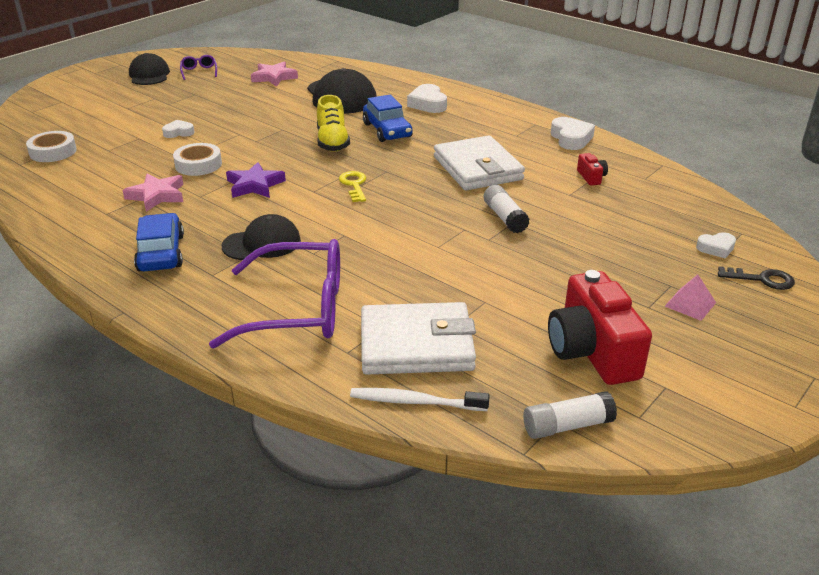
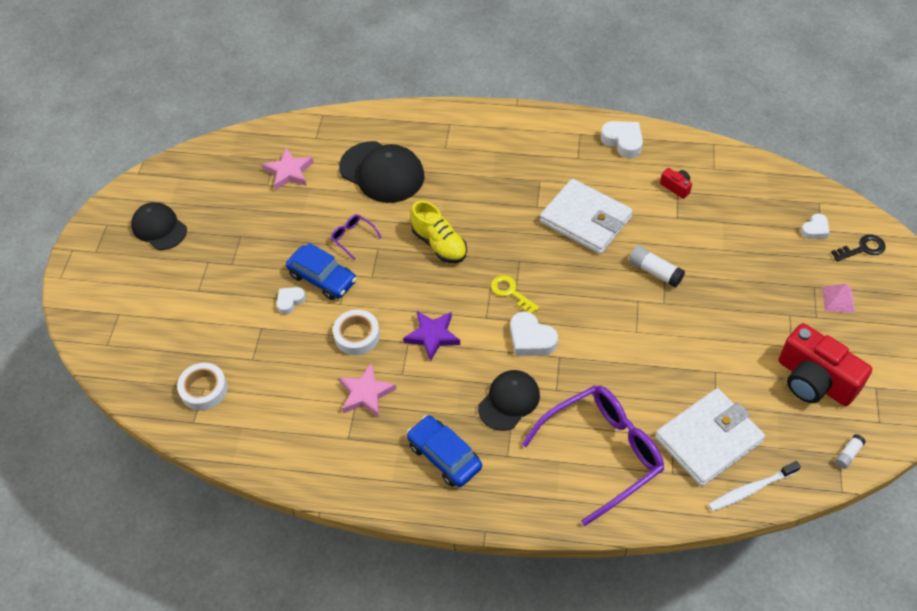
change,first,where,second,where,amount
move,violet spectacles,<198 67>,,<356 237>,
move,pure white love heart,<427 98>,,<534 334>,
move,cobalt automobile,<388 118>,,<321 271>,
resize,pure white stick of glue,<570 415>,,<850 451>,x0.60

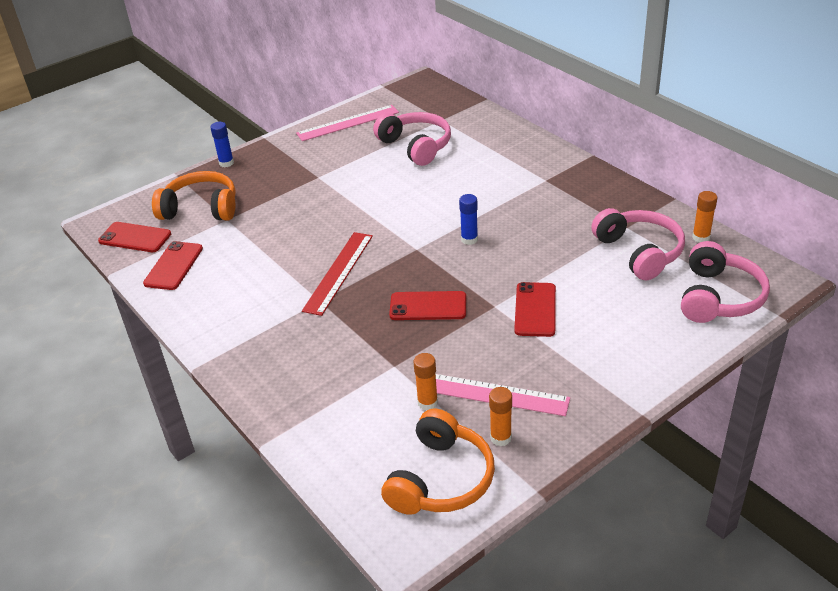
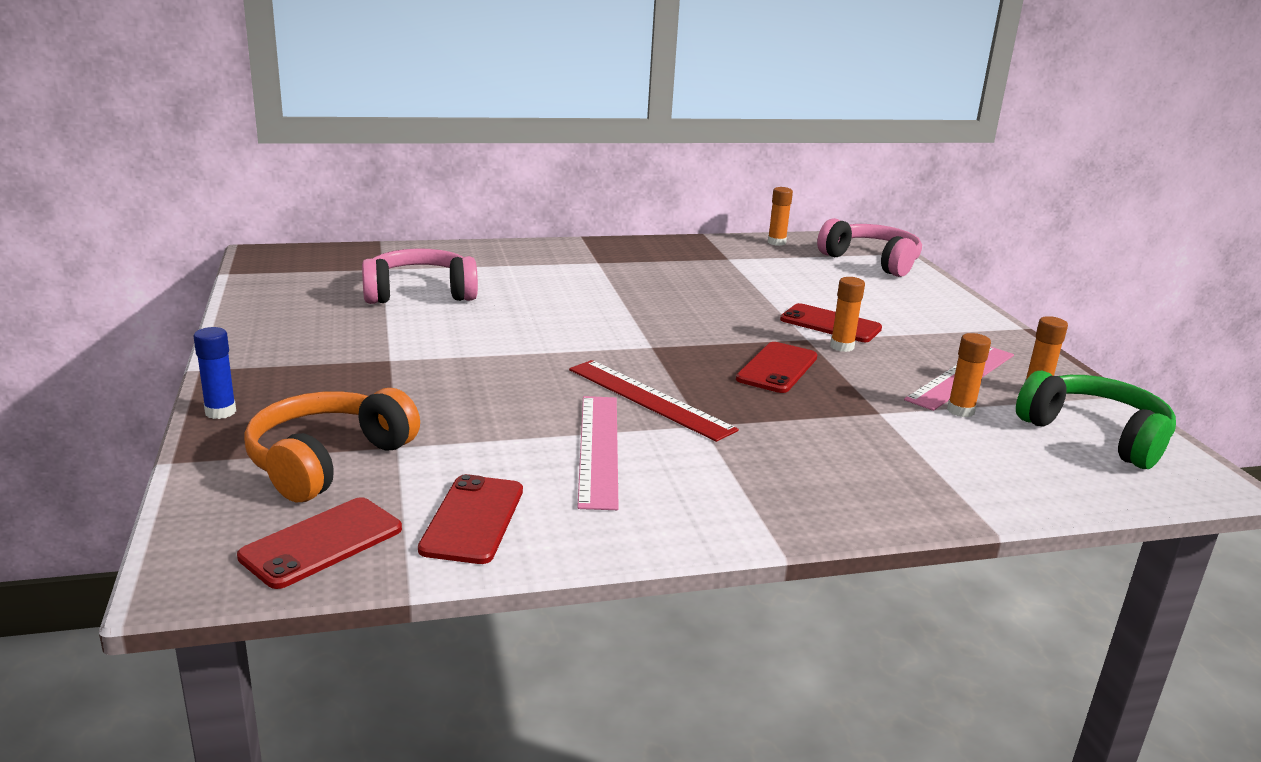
change,first,where,second,where,amount
move,rose-pink straightedge,<347 123>,,<598 453>,
delete,cobalt stick of glue,<468 219>,,,
delete,rose-pink headset,<638 244>,,,
rotate,scarlet smartphone,<173 265>,,<470 519>,60 degrees clockwise
recolor,orange-coloured headset,<438 462>,green headset,<1096 420>,
insert,,,orange-coloured stick of glue,<847 314>,

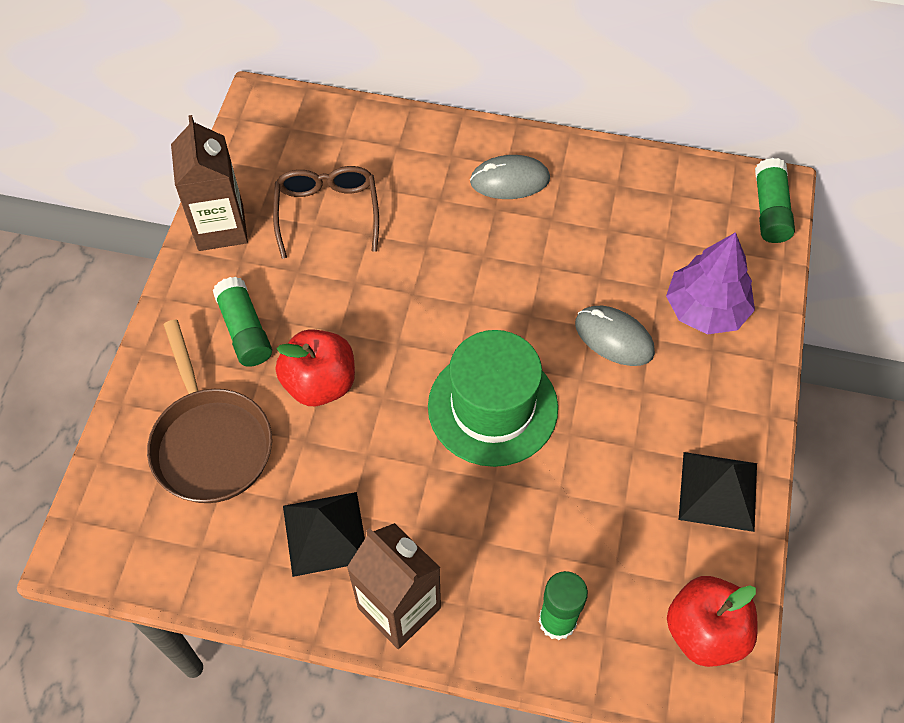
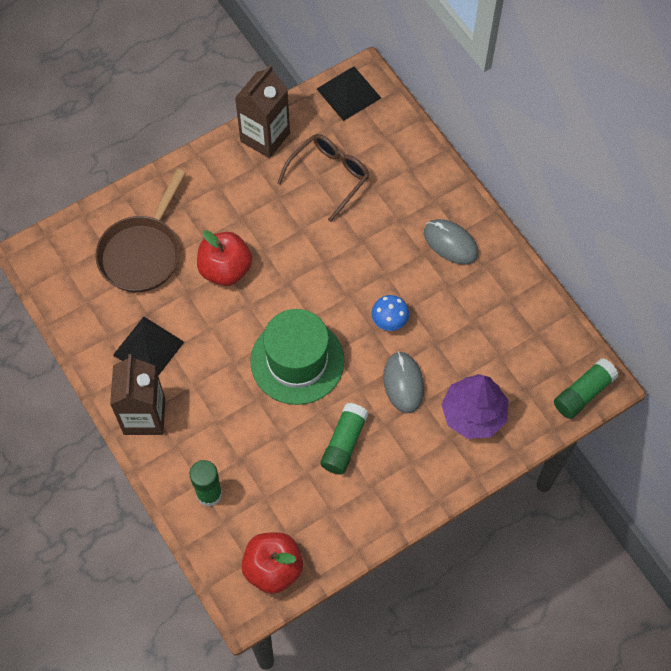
change,first,where,second,where,amount
move,green stick of glue,<242 322>,,<345 439>,
move,jet-black solid pyramid,<718 492>,,<349 94>,
insert,,,cobalt fungus,<390 313>,

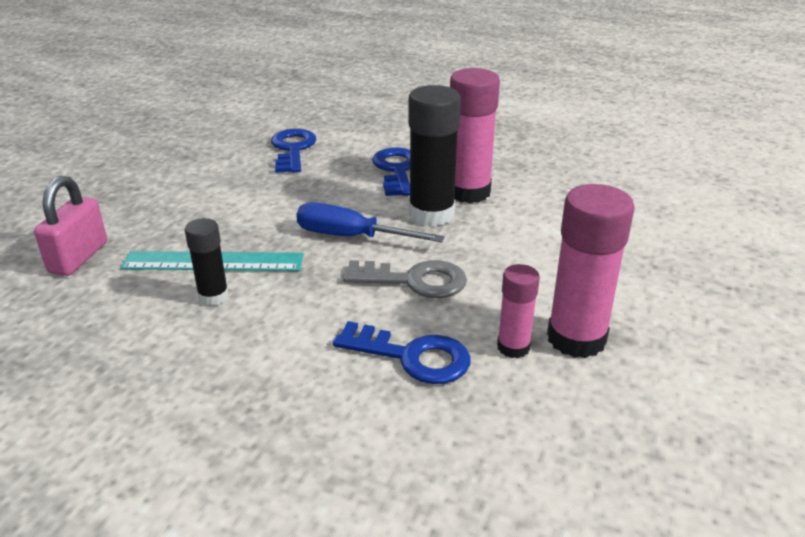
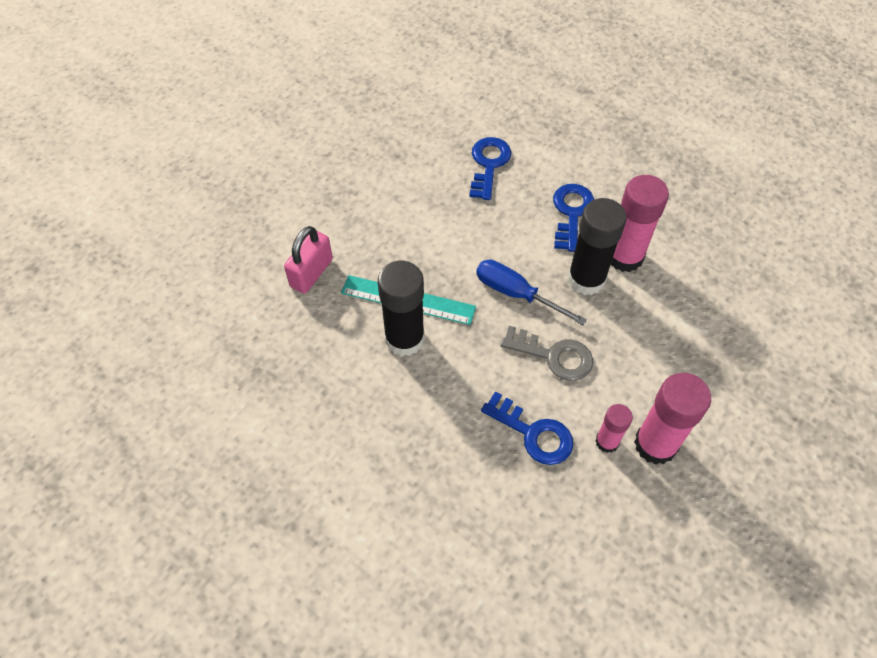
change,first,where,second,where,amount
resize,jet-black stick of glue,<207 262>,,<401 308>,x1.80

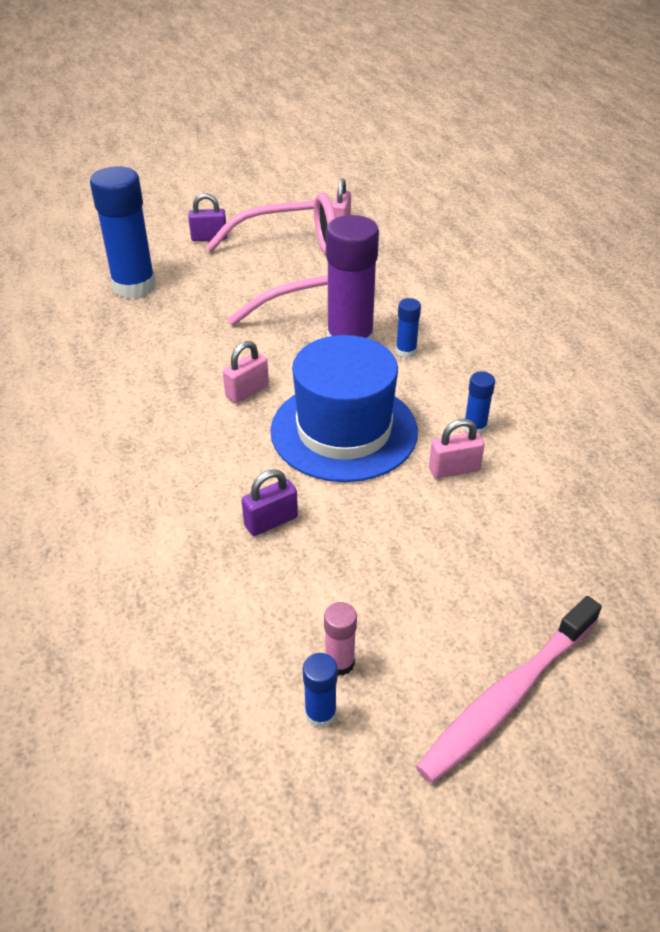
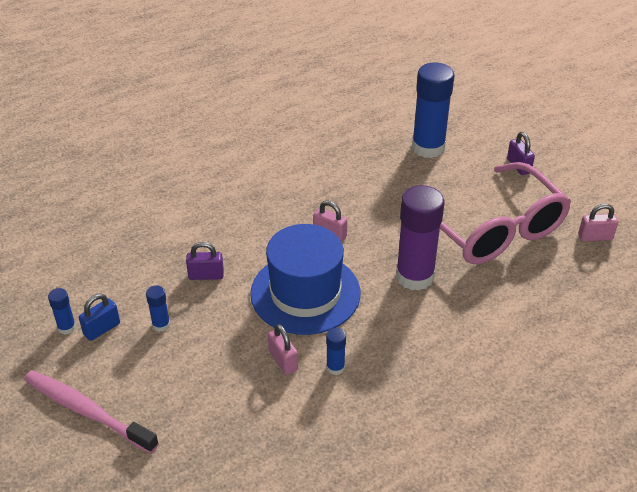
change,first,where,second,where,amount
move,cobalt stick of glue,<408 328>,,<158 308>,
rotate,violet small lock,<270 502>,,<205 261>,45 degrees counterclockwise
replace,rose-pink stick of glue,<340 639>,cobalt small lock,<99 317>,

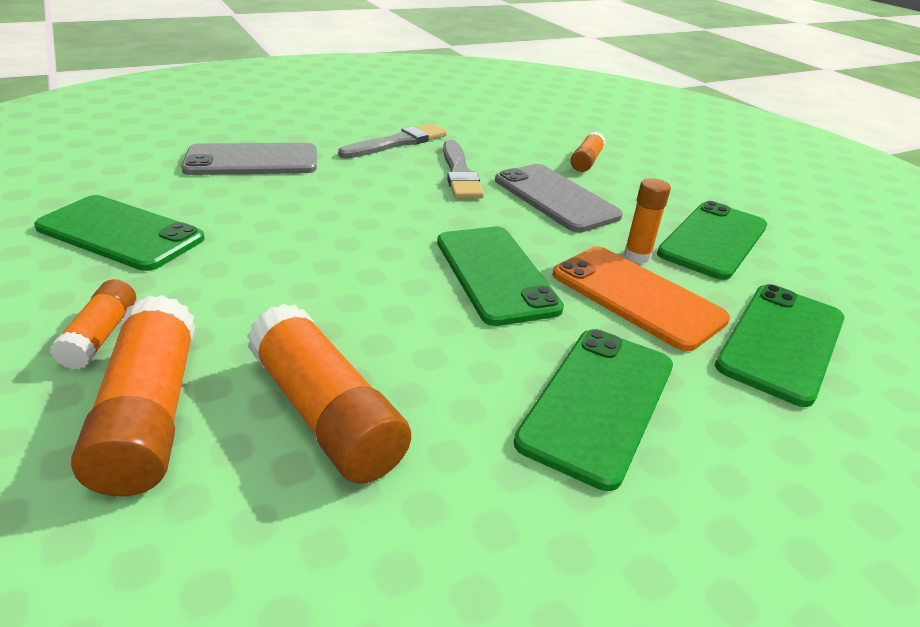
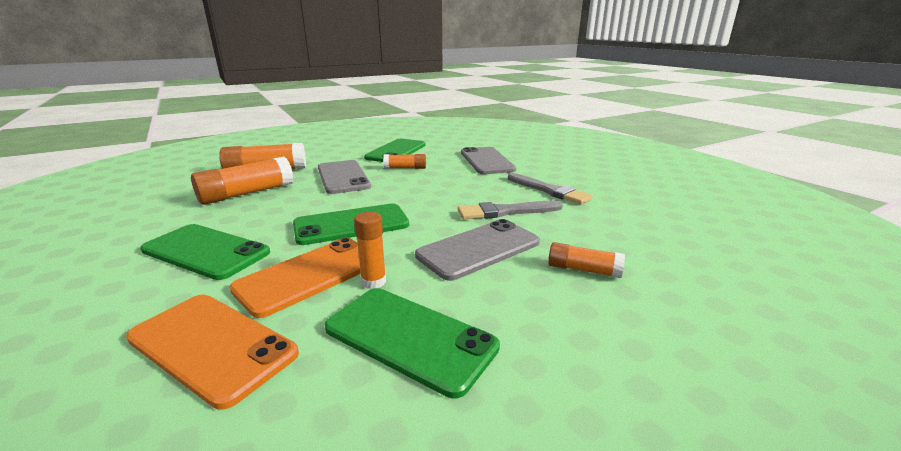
change,first,where,second,where,amount
move,orange-coloured stick of glue,<93 324>,,<404 161>,
recolor,green smartphone,<779 345>,orange-coloured smartphone,<212 352>,
insert,,,grey smartphone,<344 177>,

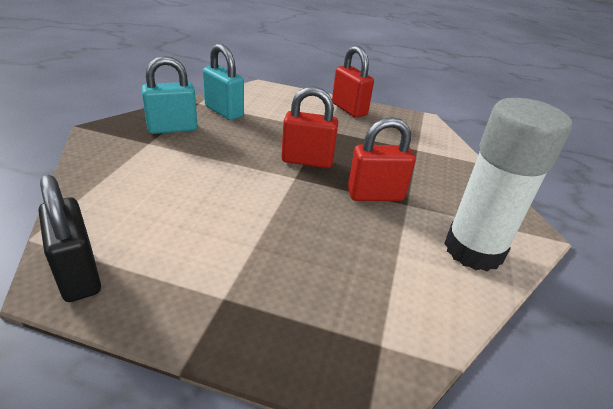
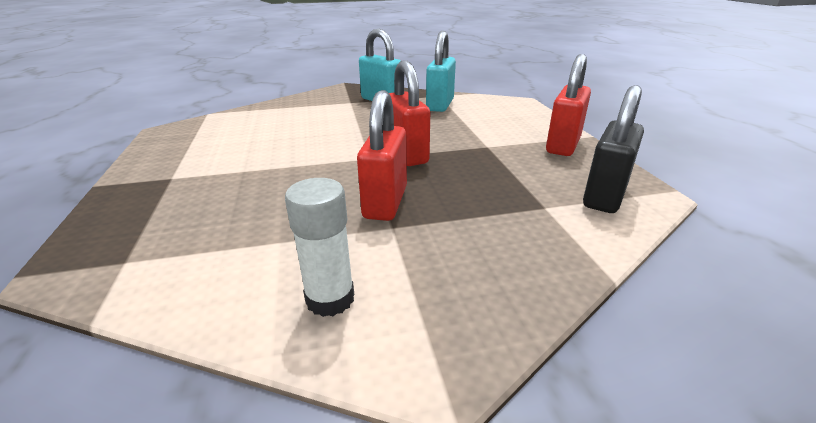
change,first,where,second,where,amount
resize,pure white stick of glue,<508 185>,,<319 247>,x0.53
rotate,scarlet small lock,<381 159>,,<382 155>,45 degrees clockwise
move,jet-black small lock,<70 238>,,<613 149>,

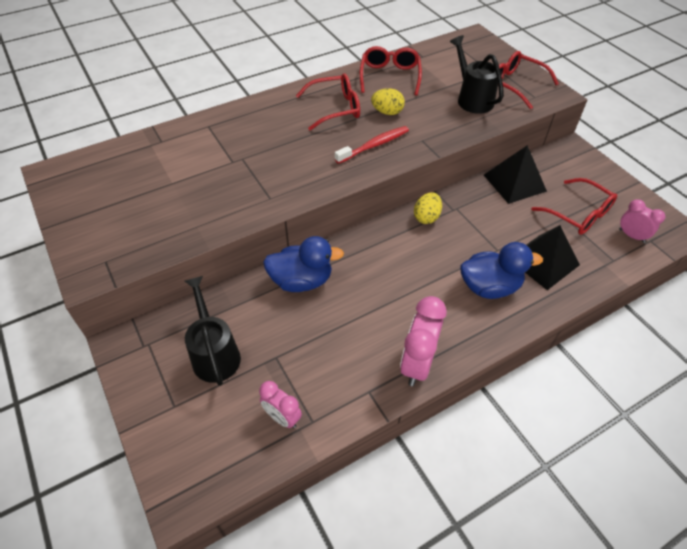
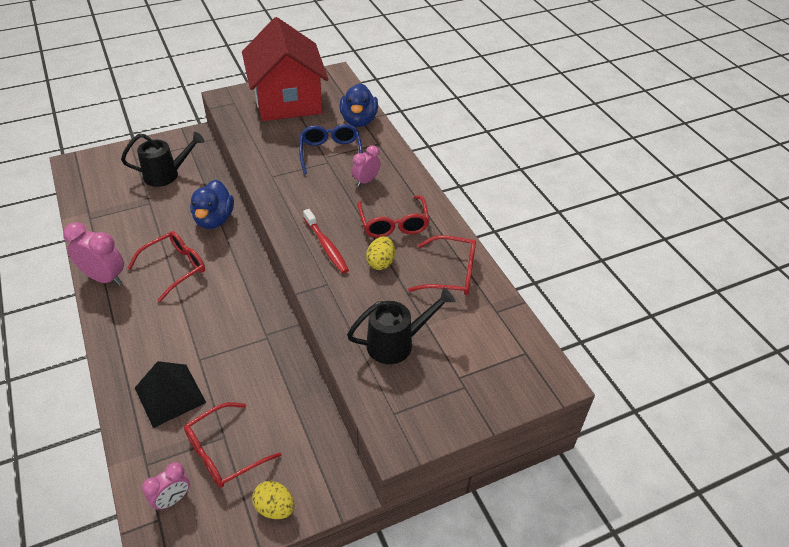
change,first,where,second,where,amount
move,scarlet spectacles,<529 80>,,<166 266>,
delete,jet-black solid pyramid,<515 174>,,,
move,golden toy egg,<428 208>,,<273 500>,
move,cobalt toy duck,<501 270>,,<359 105>,
move,rose-pink bedside clock,<280 404>,,<366 166>,
insert,,,scarlet cottage,<285 69>,
insert,,,cobalt spectacles,<331 149>,

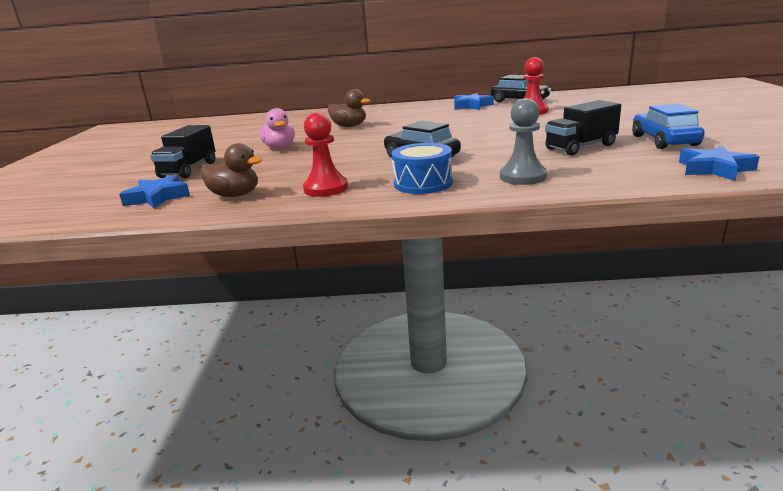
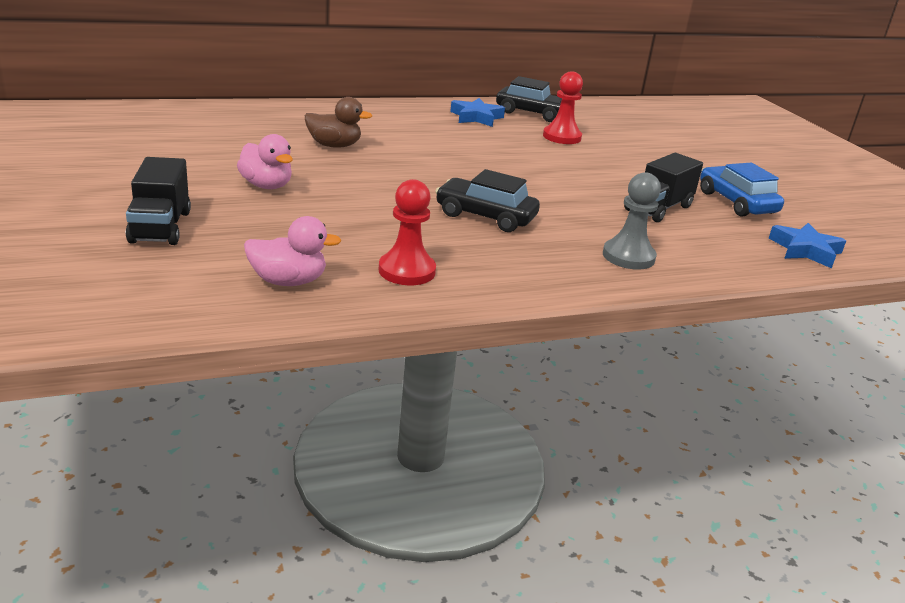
change,first,where,second,where,amount
recolor,brown toy duck,<231 170>,rose-pink toy duck,<293 251>,
delete,cobalt drum,<422 168>,,,
delete,cobalt star shape,<154 191>,,,

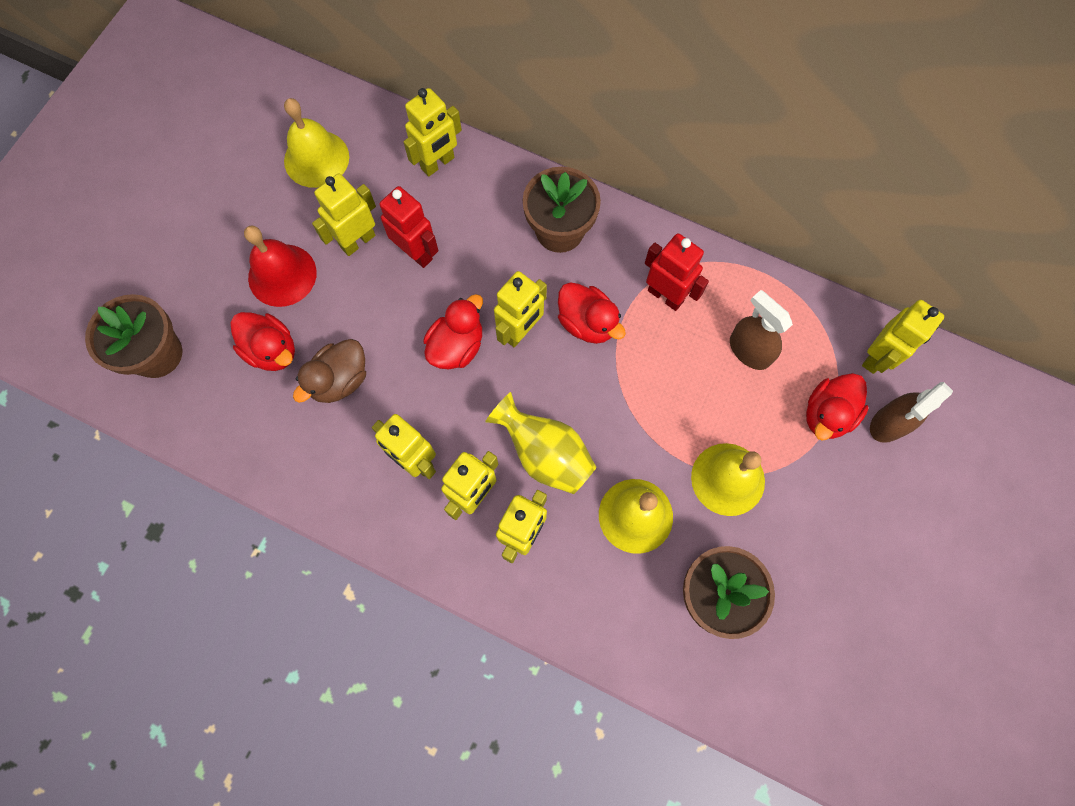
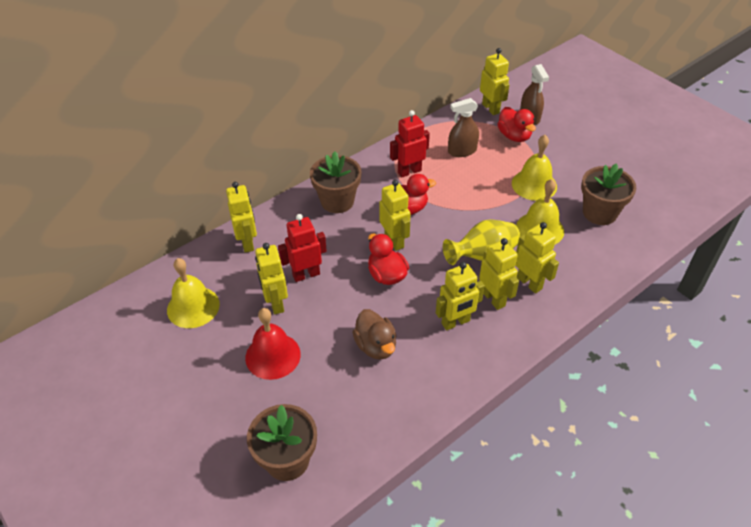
change,first,where,second,where,amount
delete,scarlet toy duck,<263 341>,,,

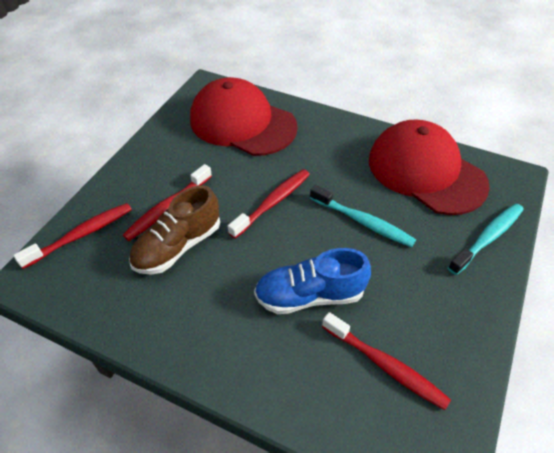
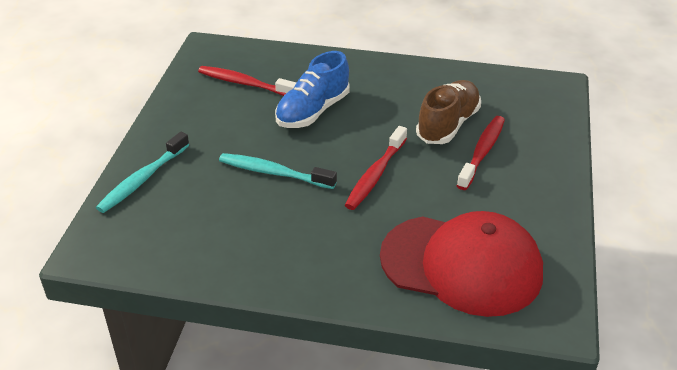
change,first,where,second,where,amount
delete,scarlet baseball cap,<429 167>,,,
delete,scarlet toothbrush,<72 236>,,,
rotate,cobalt shoe,<312 281>,,<312 89>,150 degrees clockwise

